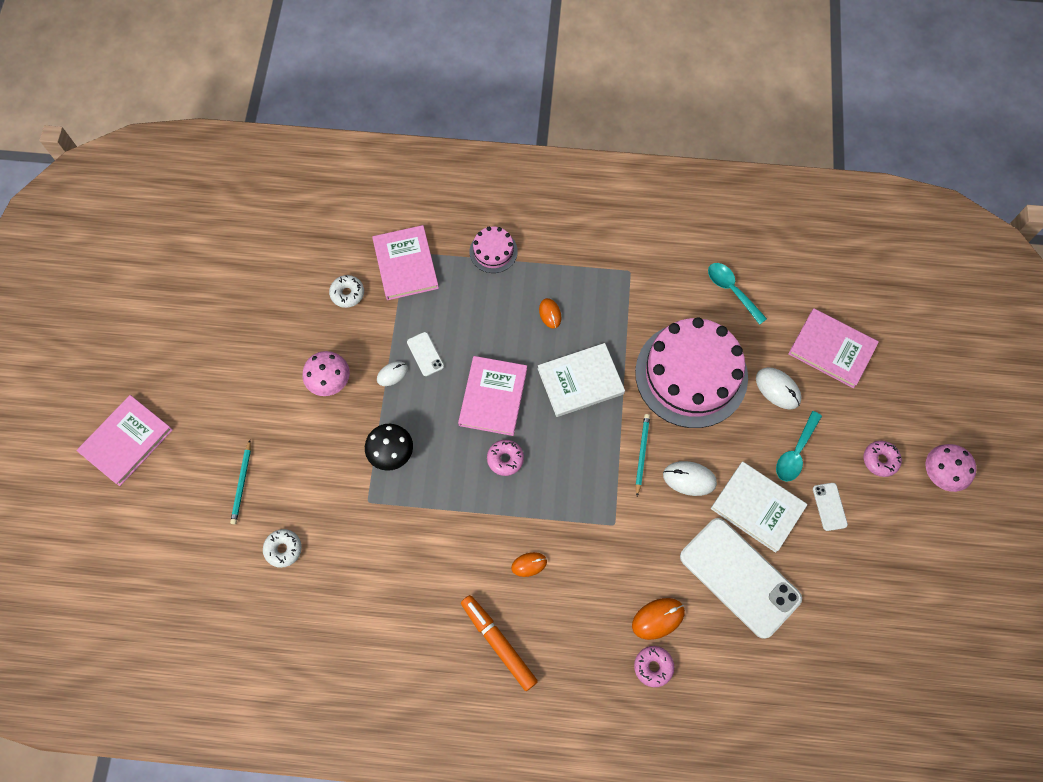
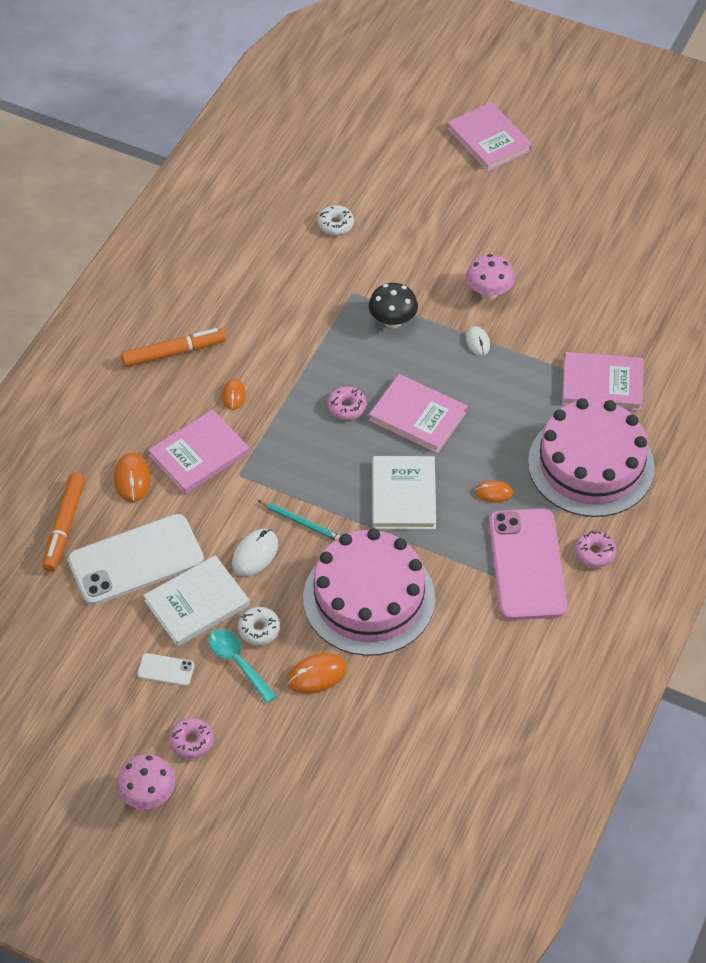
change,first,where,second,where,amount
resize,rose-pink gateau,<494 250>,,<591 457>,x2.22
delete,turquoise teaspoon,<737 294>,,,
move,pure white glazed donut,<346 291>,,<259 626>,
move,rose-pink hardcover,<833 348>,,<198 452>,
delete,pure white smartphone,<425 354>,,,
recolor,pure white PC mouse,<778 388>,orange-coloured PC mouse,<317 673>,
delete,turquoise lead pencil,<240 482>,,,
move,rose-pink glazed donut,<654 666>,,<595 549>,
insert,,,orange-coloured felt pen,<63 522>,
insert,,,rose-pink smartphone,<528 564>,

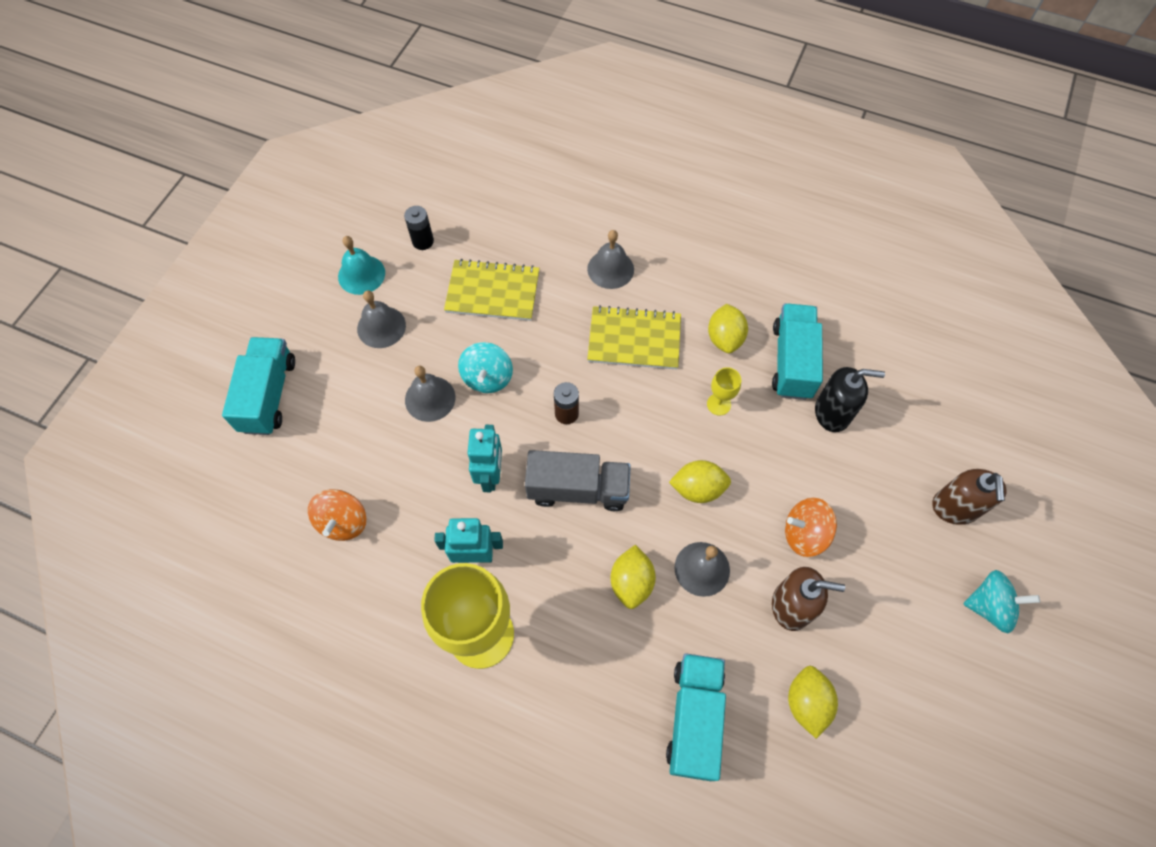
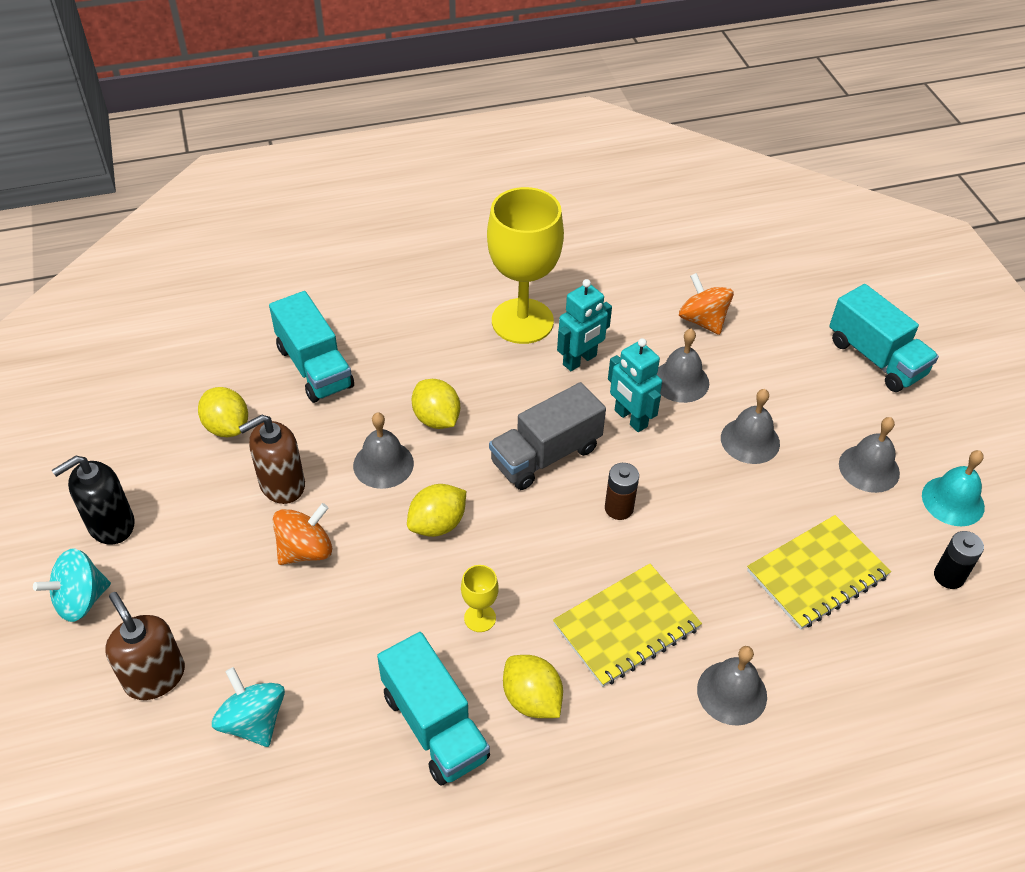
change,first,where,second,where,amount
move,turquoise whirligig,<485 367>,,<248 707>,
move,jet-black soap dispenser,<850 399>,,<93 500>,
insert,,,grey hand bell,<682 366>,

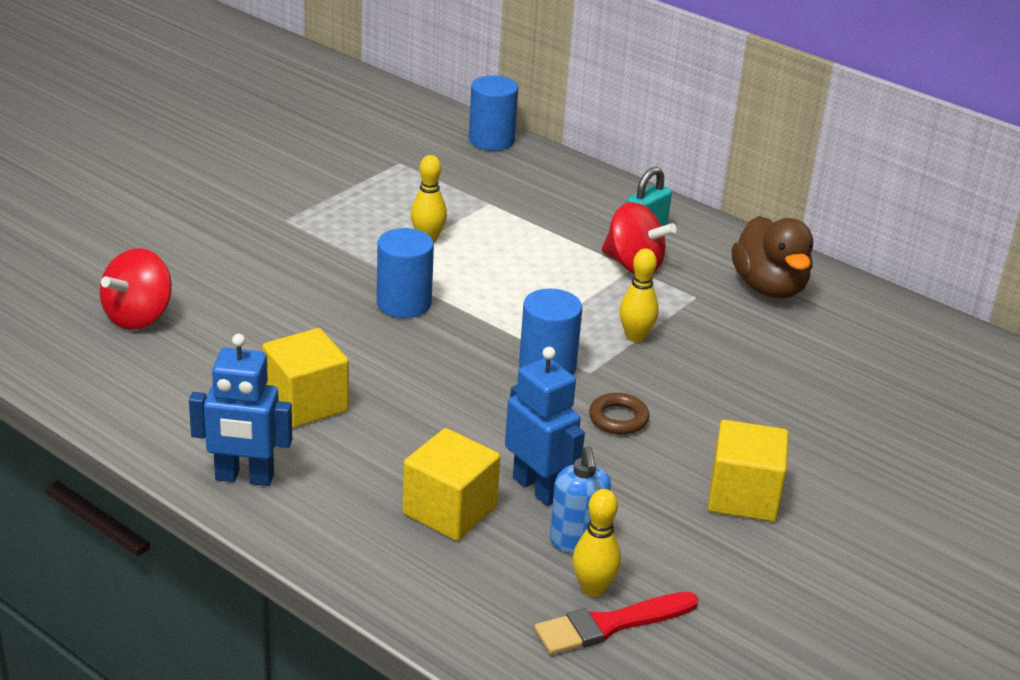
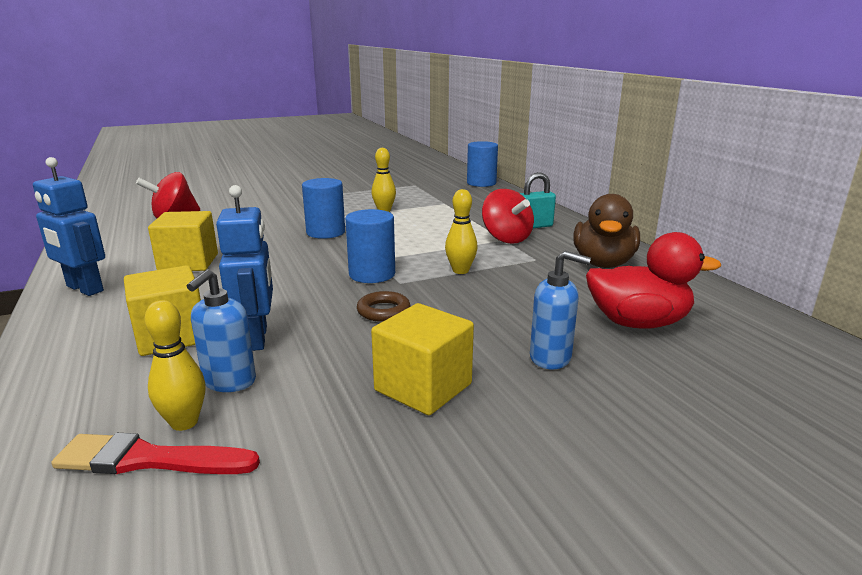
change,first,where,second,where,amount
insert,,,scarlet toy duck,<653 280>,
insert,,,cobalt soap dispenser,<560 310>,

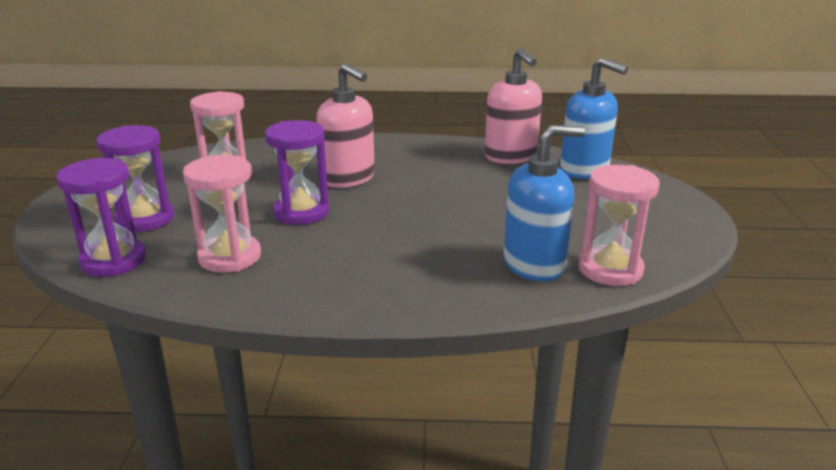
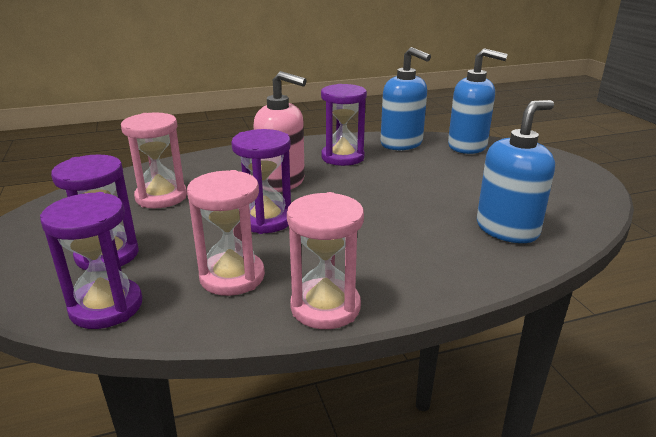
change,first,where,second,where,amount
recolor,rose-pink soap dispenser,<513 106>,cobalt soap dispenser,<405 98>,
move,rose-pink sandglass,<619 225>,,<325 260>,
insert,,,violet sandglass,<344 125>,

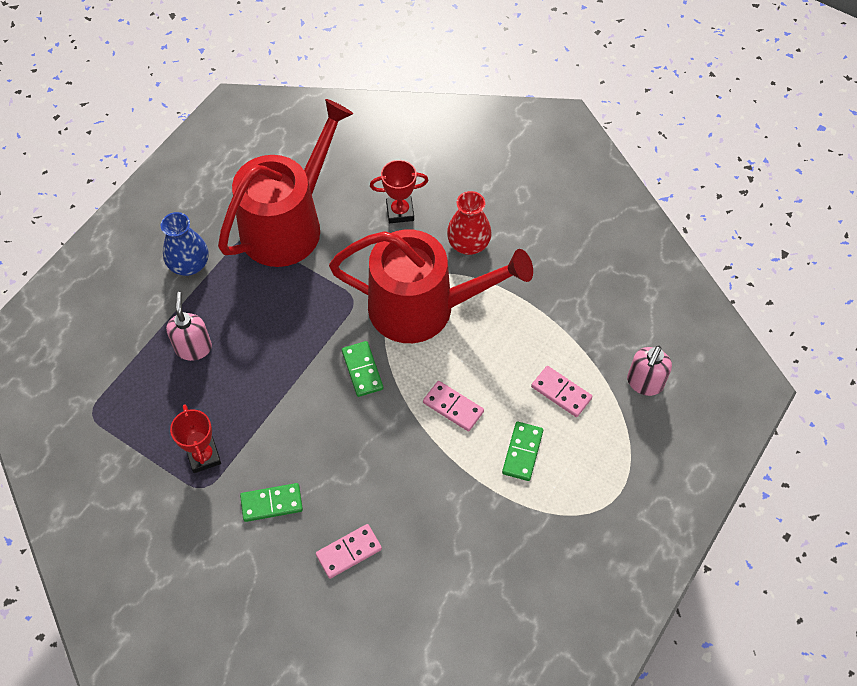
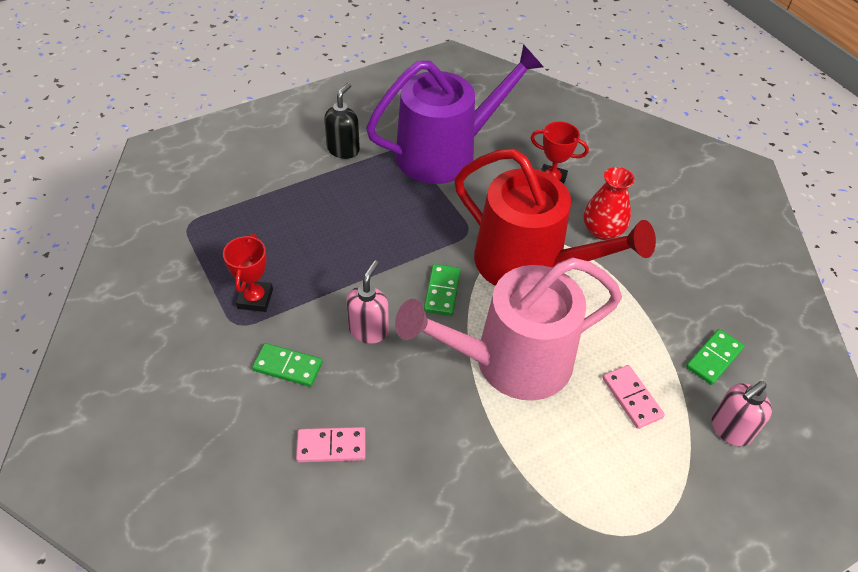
change,first,where,second,where,amount
recolor,scarlet sprinkling can,<285 183>,violet sprinkling can,<455 114>,
replace,cobalt vase,<185 244>,jet-black soap dispenser,<342 121>,
move,rose-pink soap dispenser,<189 326>,,<367 302>,
replace,rose-pink domino,<453 406>,rose-pink sprinkling can,<508 329>,
move,green domino,<522 451>,,<715 357>,

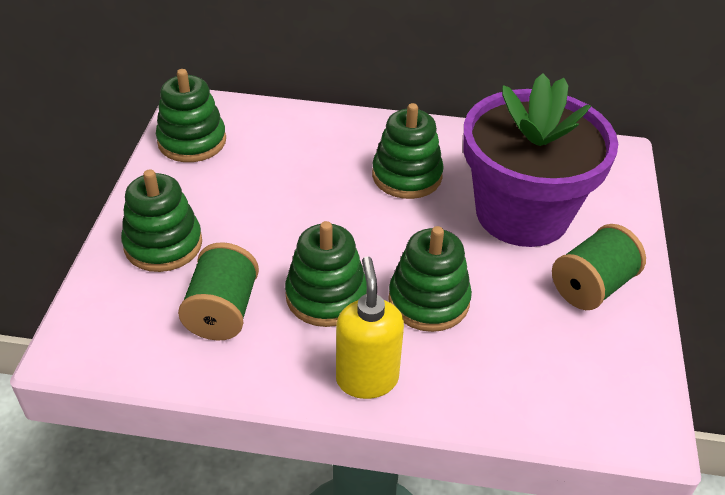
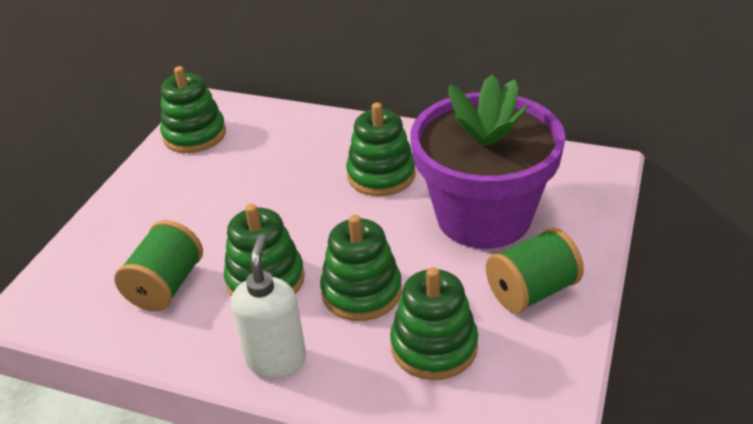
change,first,where,second,where,amount
move,green stacking toy,<161 220>,,<434 323>,
recolor,golden soap dispenser,<370 327>,pure white soap dispenser,<268 306>,

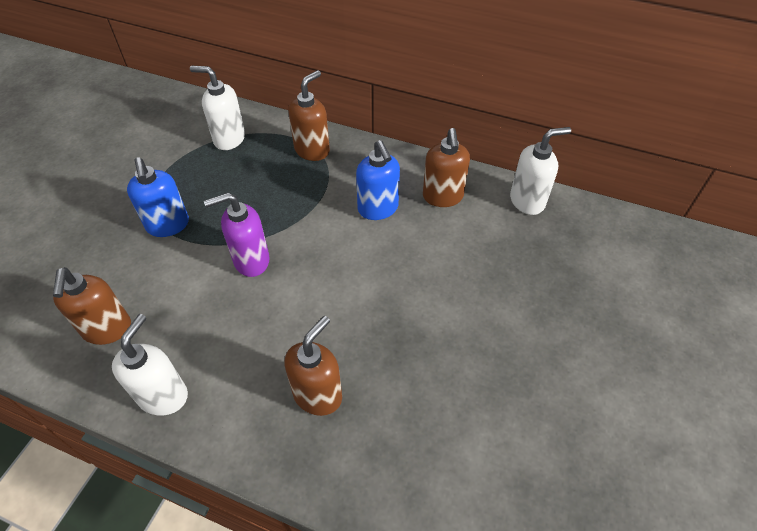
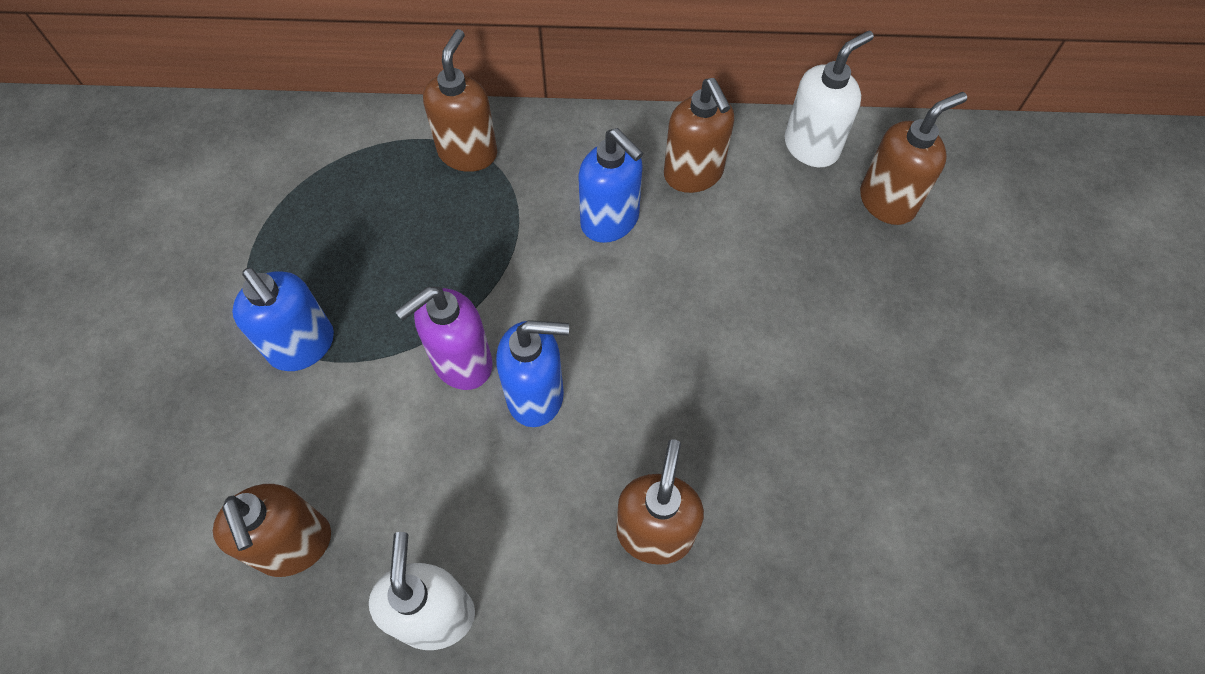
change,first,where,second,where,amount
delete,pure white soap dispenser,<217 108>,,,
insert,,,brown soap dispenser,<913 158>,
insert,,,cobalt soap dispenser,<532 373>,

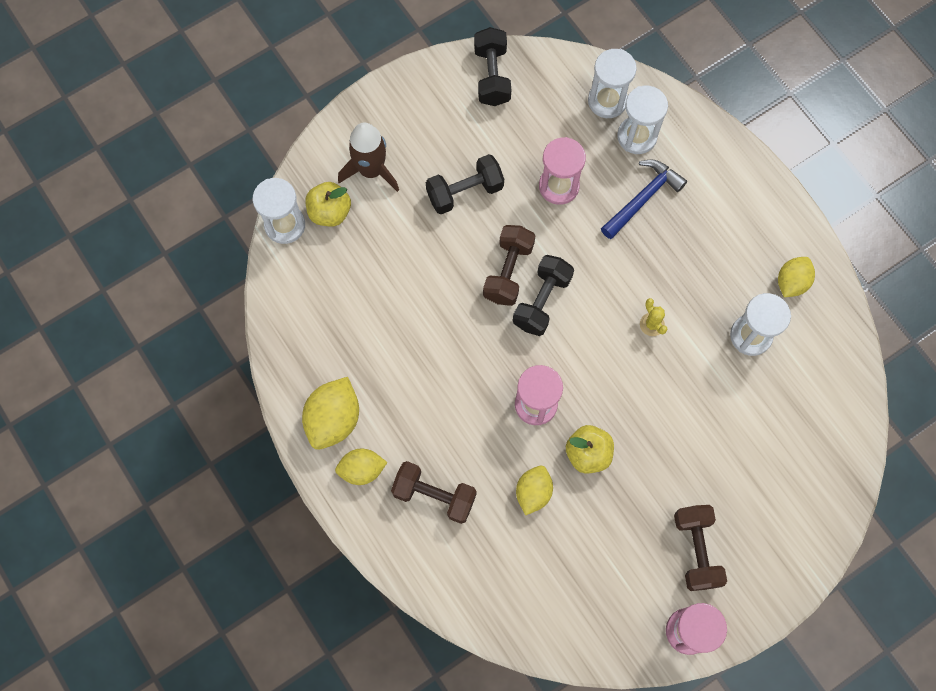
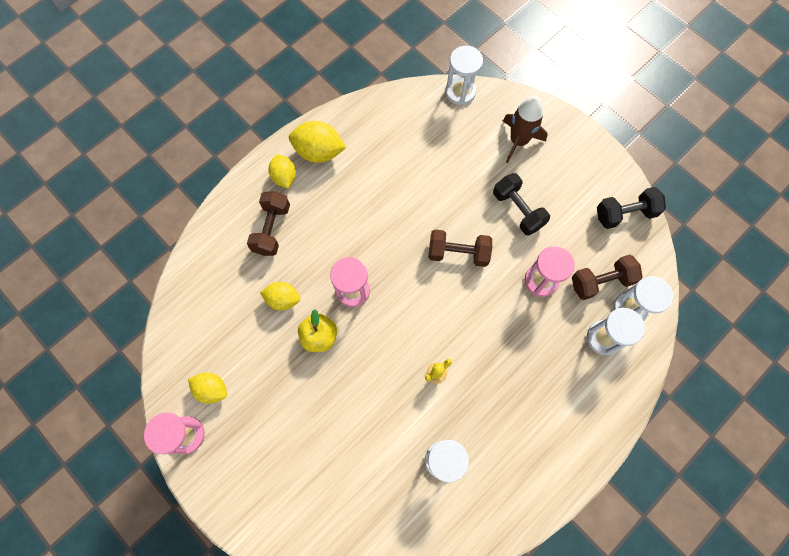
change,first,where,second,where,amount
delete,cobalt carpenter's hammer,<644 199>,,,
delete,golden apple fruit,<328 204>,,,
delete,jet-black hand weight,<543 295>,,,
move,golden lemon,<796 277>,,<207 388>,
move,brown hand weight,<700 548>,,<607 277>,

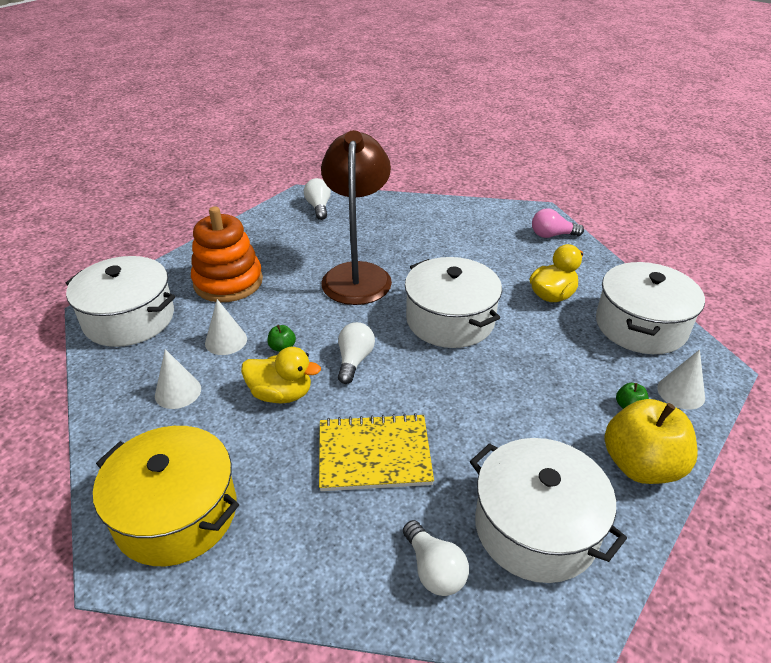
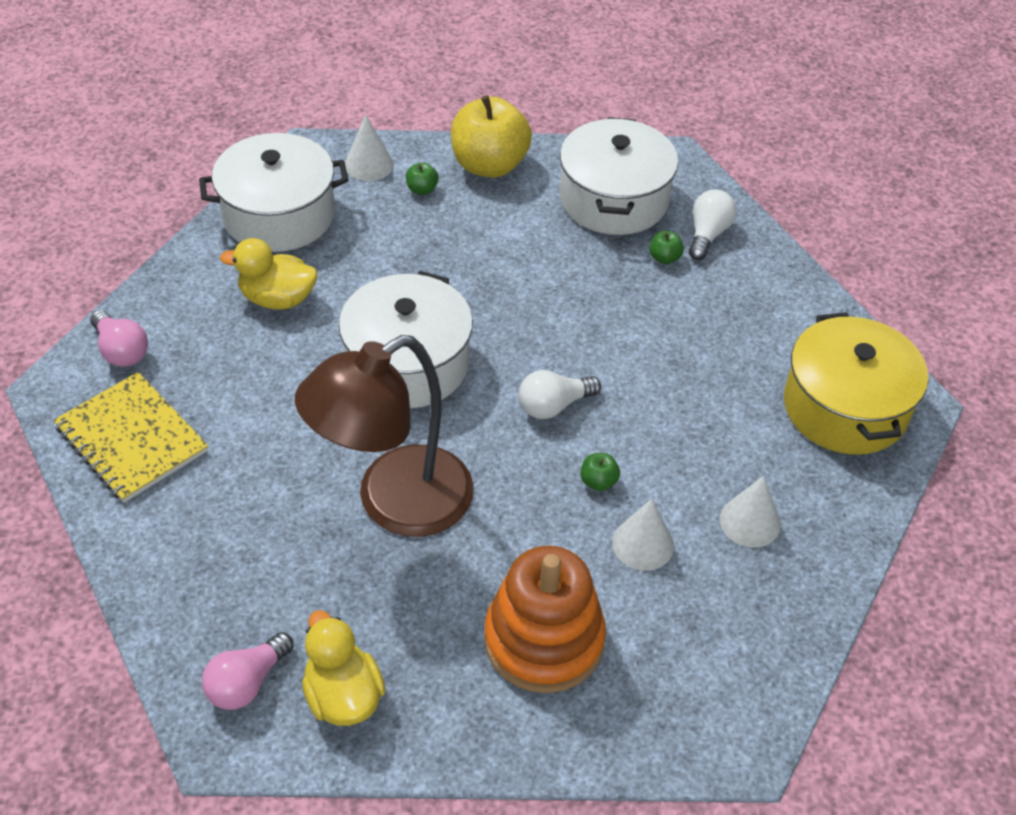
change,first,where,second,where,amount
recolor,pure white bulb,<317 199>,rose-pink bulb,<248 671>,
delete,pure white cooking pot,<120 301>,,,
move,golden toy duck,<281 375>,,<344 668>,
move,golden notebook,<376 452>,,<131 437>,
insert,,,green apple fruit,<666 247>,

